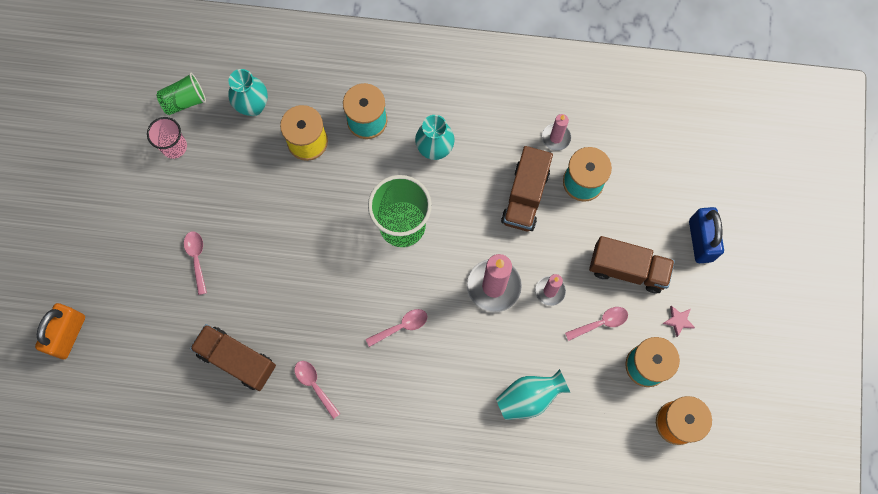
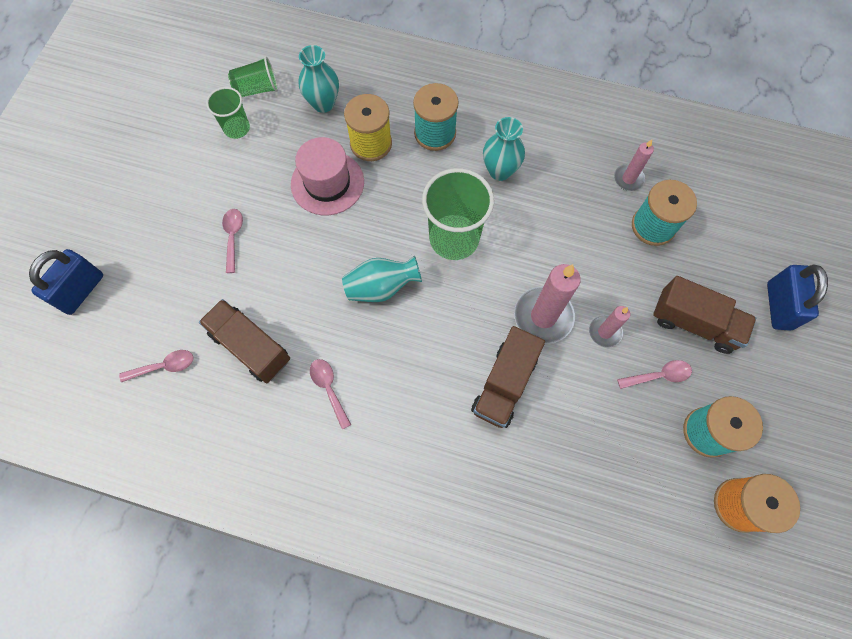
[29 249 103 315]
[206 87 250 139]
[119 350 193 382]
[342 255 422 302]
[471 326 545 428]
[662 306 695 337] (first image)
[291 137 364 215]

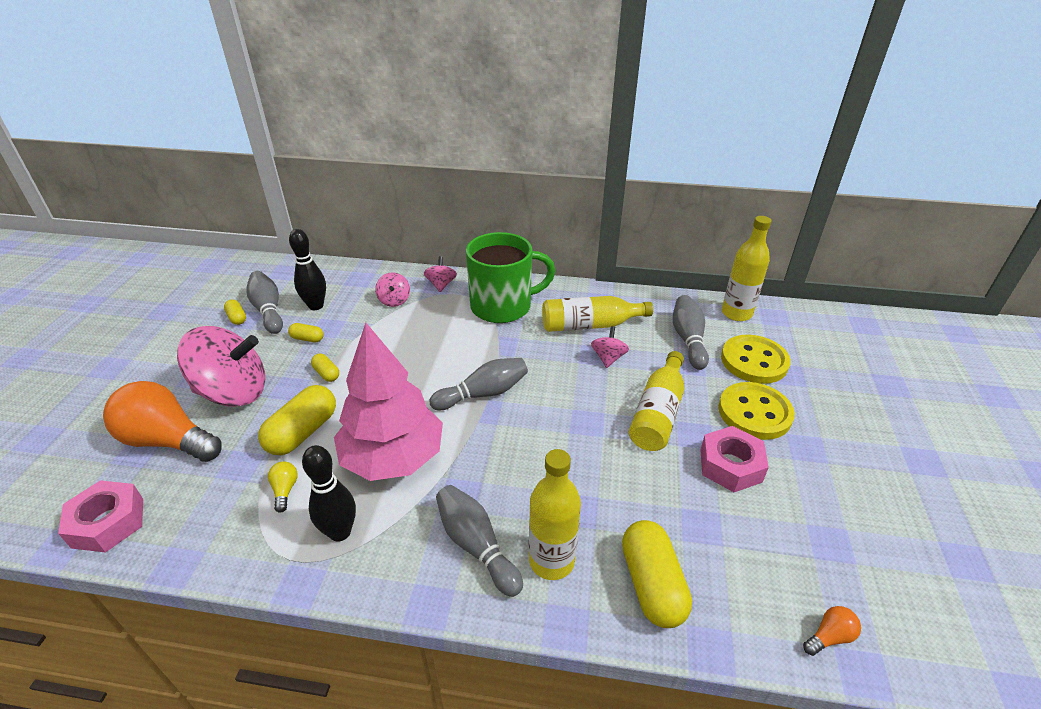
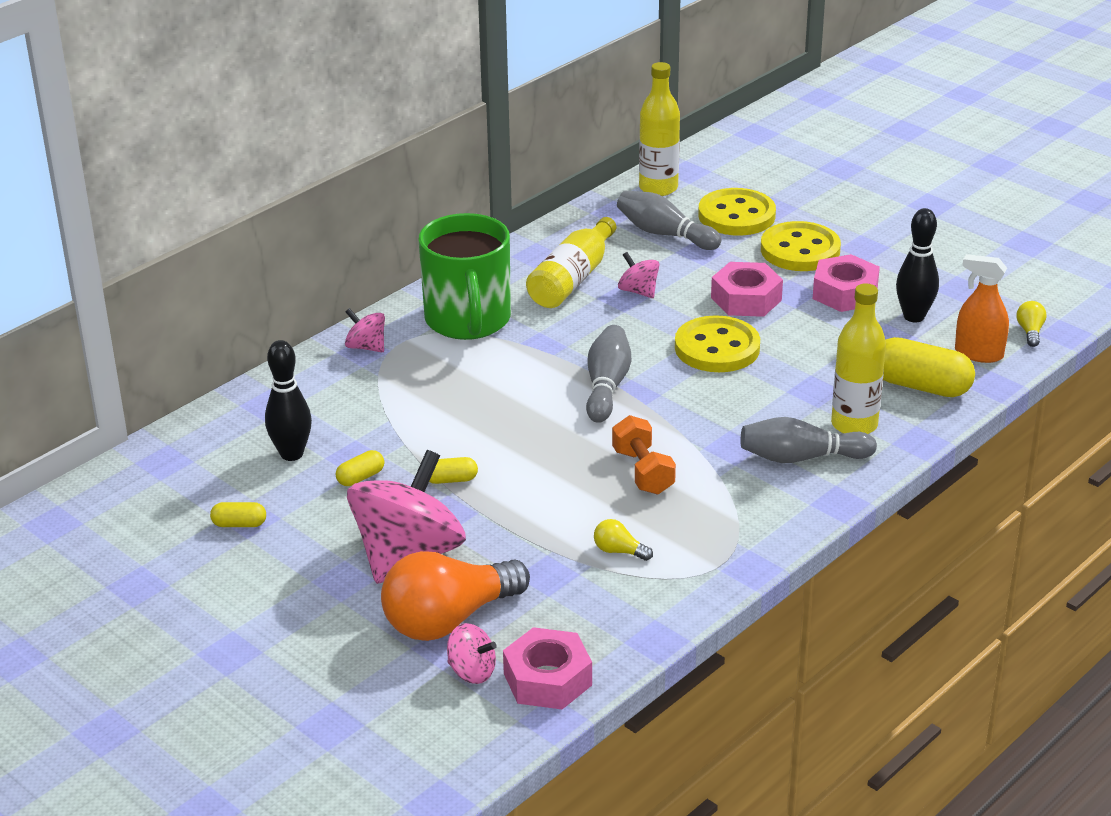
[246 271 283 334] (first image)
[258 385 336 455] (first image)
[896 208 939 322]
[612 415 676 494]
[447 623 497 684]
[419 213 511 340]
[711 262 783 317]
[1017 301 1047 347]
[675 315 760 372]
[955 254 1009 363]

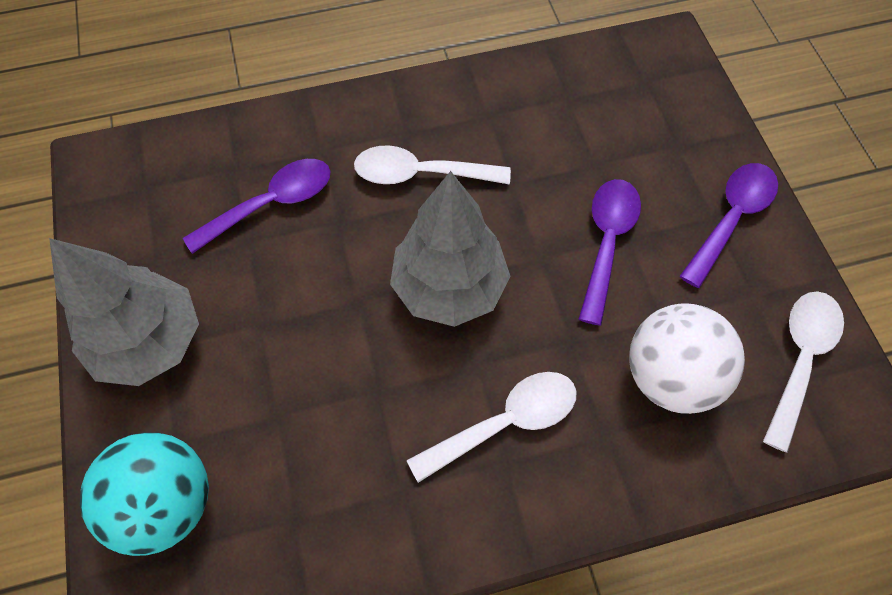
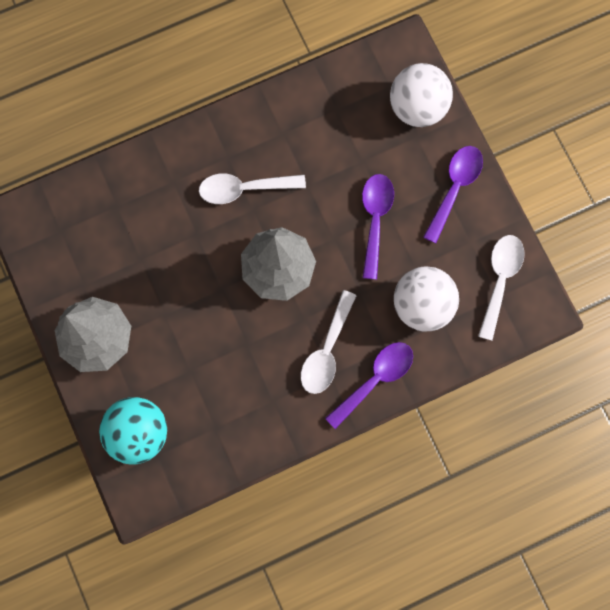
[325 342 413 429]
[301 290 357 394]
[390 63 453 127]

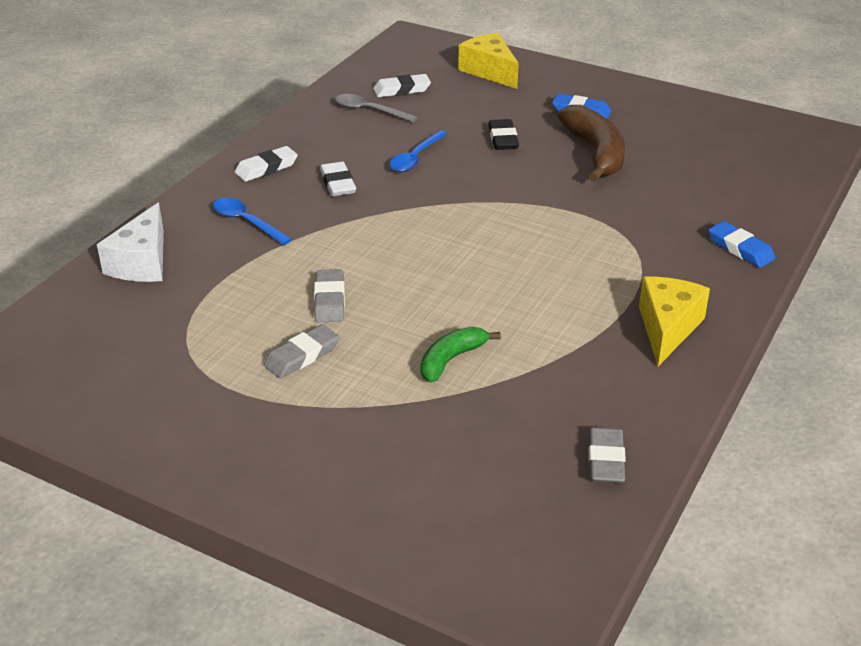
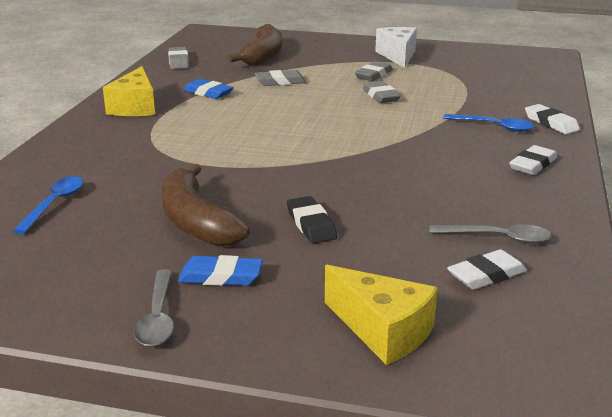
[375 27 417 68]
[525 104 580 134]
[13 177 83 234]
[255 70 306 86]
[183 79 233 99]
[134 269 174 347]
[228 24 282 66]

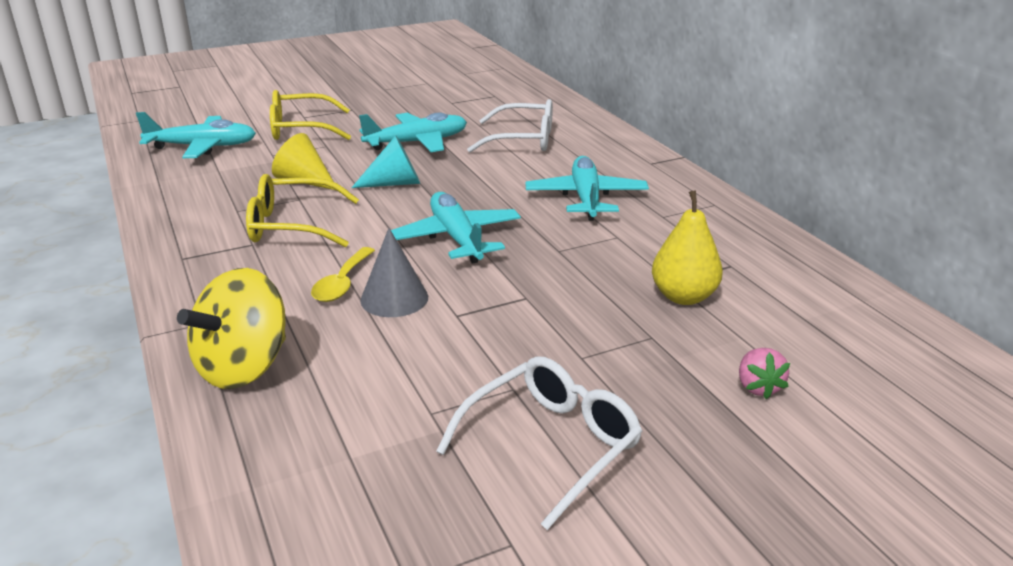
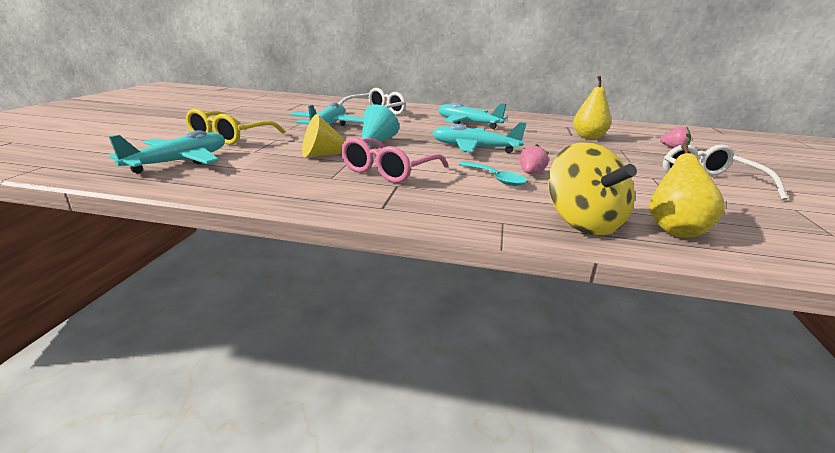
[341 137 448 183]
[459 161 527 186]
[520 144 549 174]
[649 144 725 238]

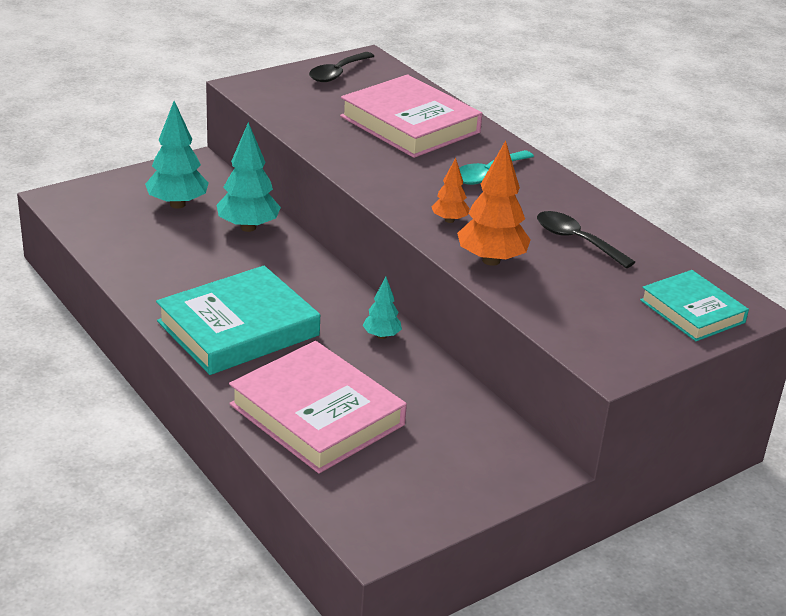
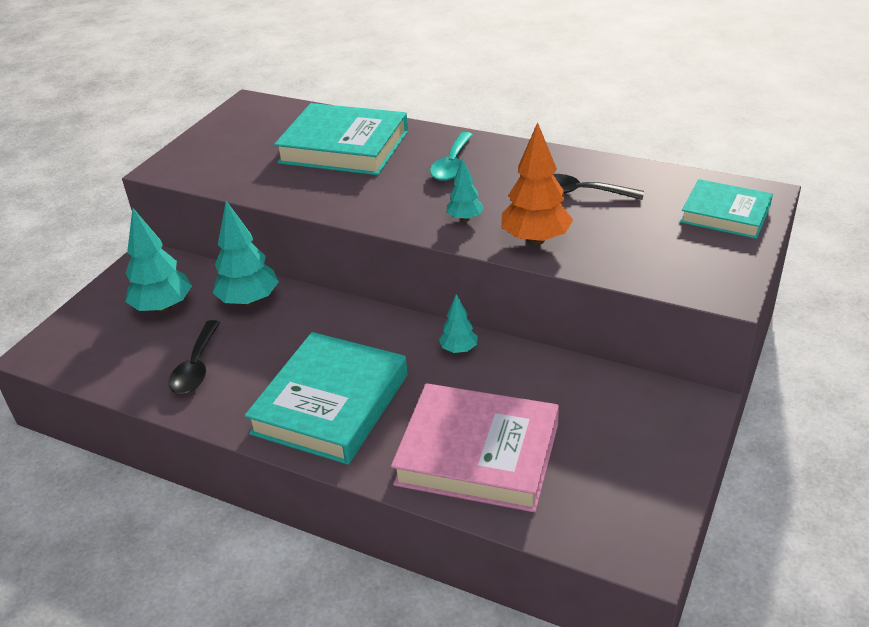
[169 320 220 394]
[274 103 408 175]
[447 158 484 222]

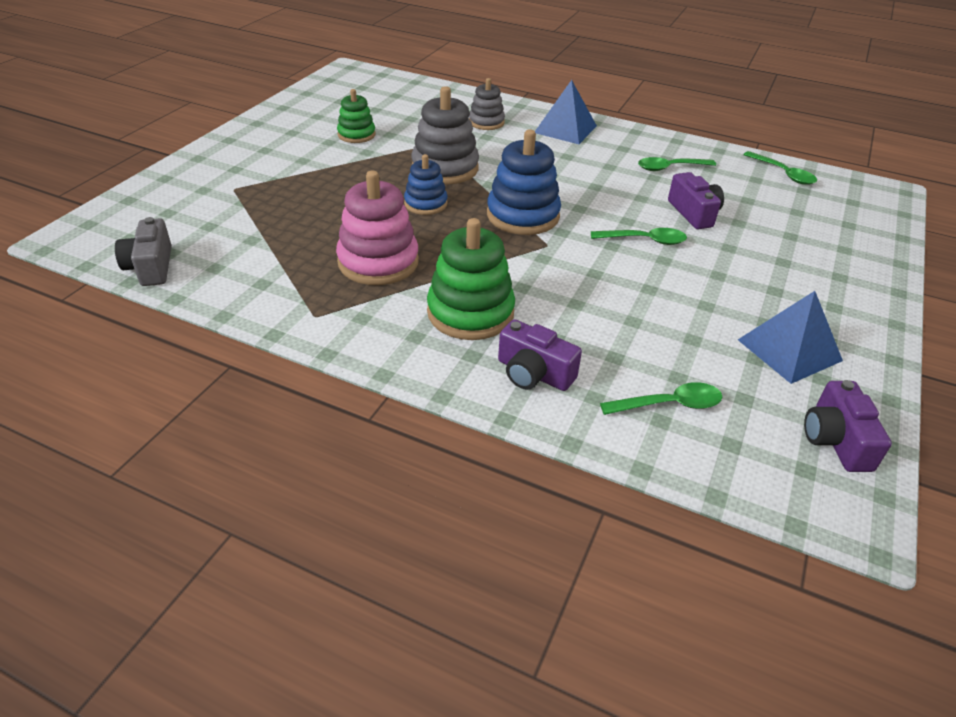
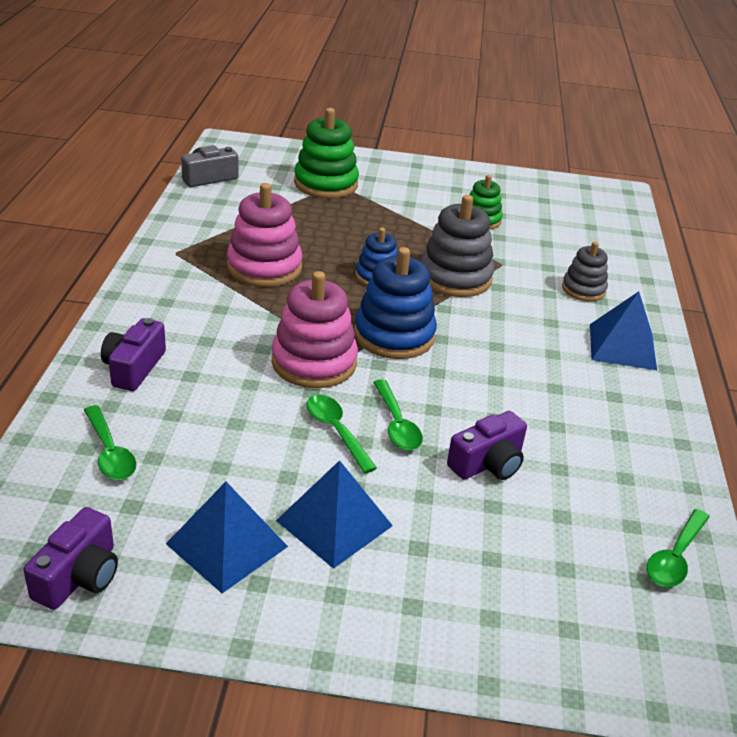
[294 108 359 198]
[306 394 377 473]
[23 507 118 610]
[272 271 358 388]
[276 460 393 569]

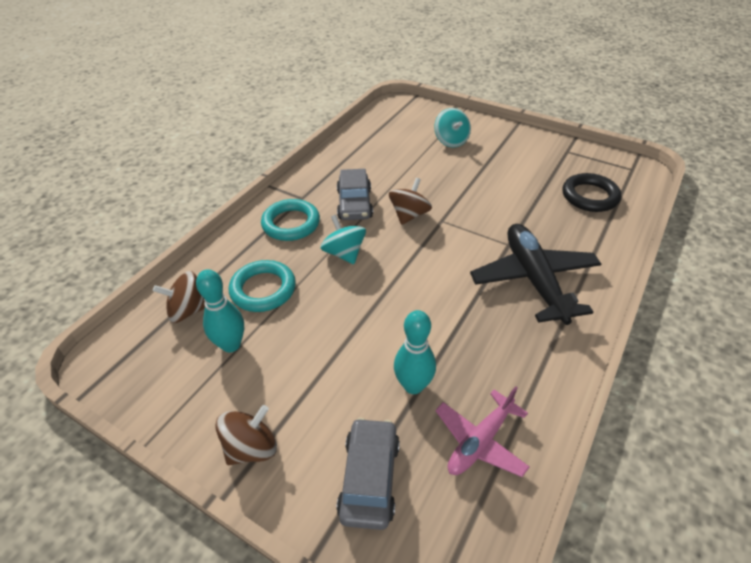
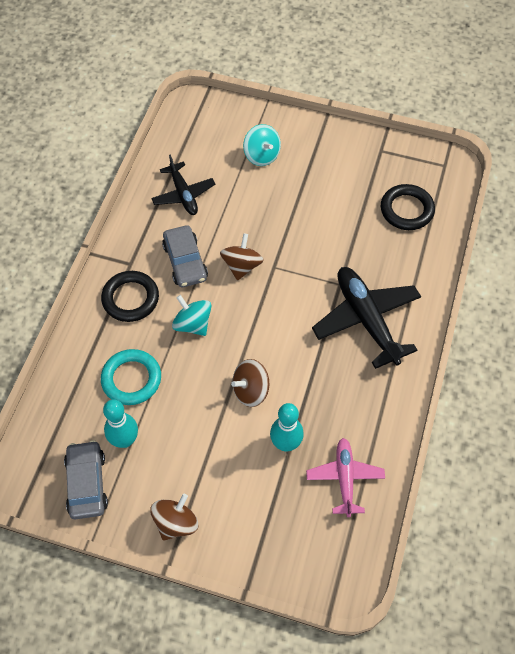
[231 359 269 407]
[101 271 159 322]
[64 440 108 519]
[306 438 385 517]
[151 155 215 215]

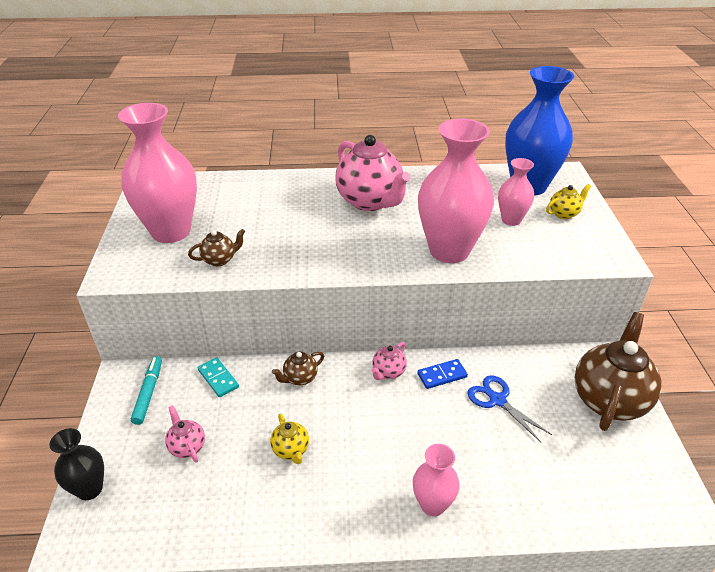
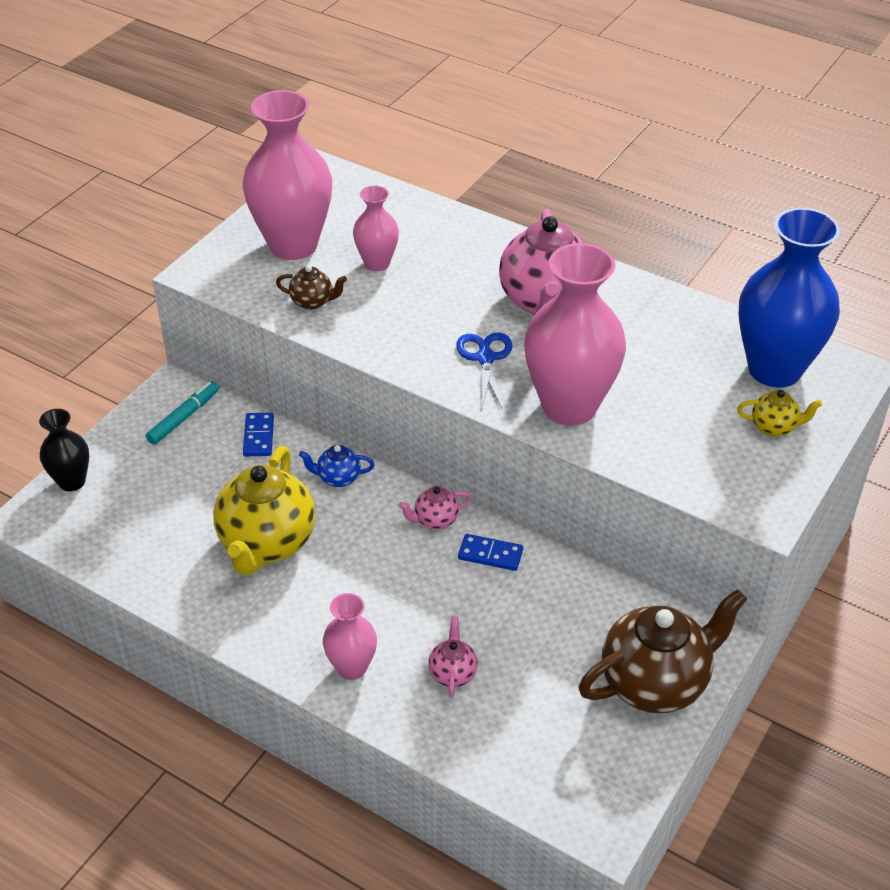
[428 616 478 698]
[243 412 274 457]
[213 446 315 575]
[299 445 375 487]
[456 332 512 410]
[353 186 399 271]

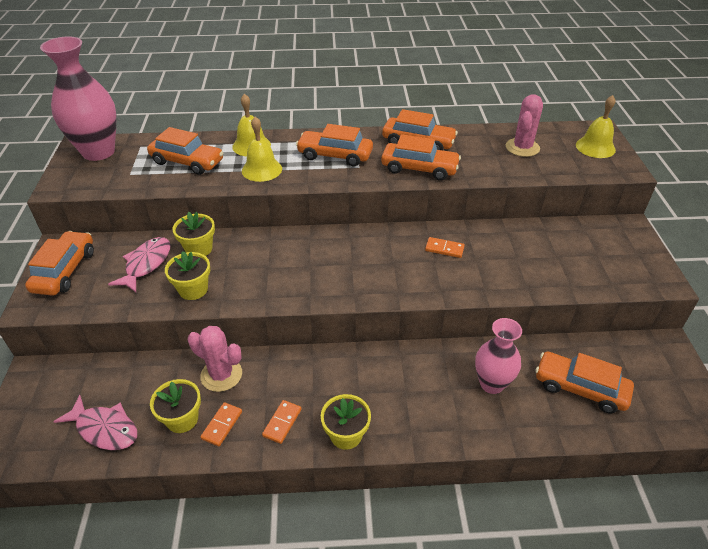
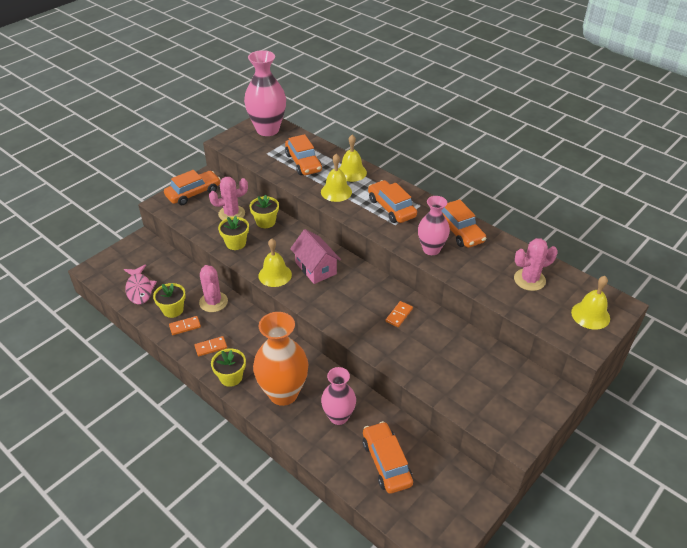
[209 177 248 221]
[418 196 450 255]
[386 301 413 327]
[253 312 308 406]
[258 238 292 287]
[290 229 341 284]

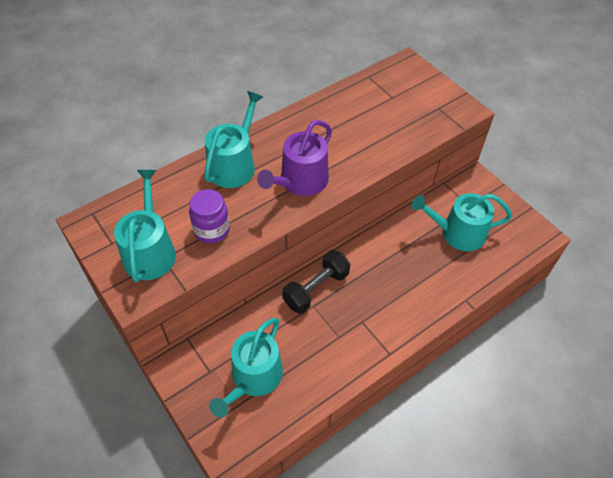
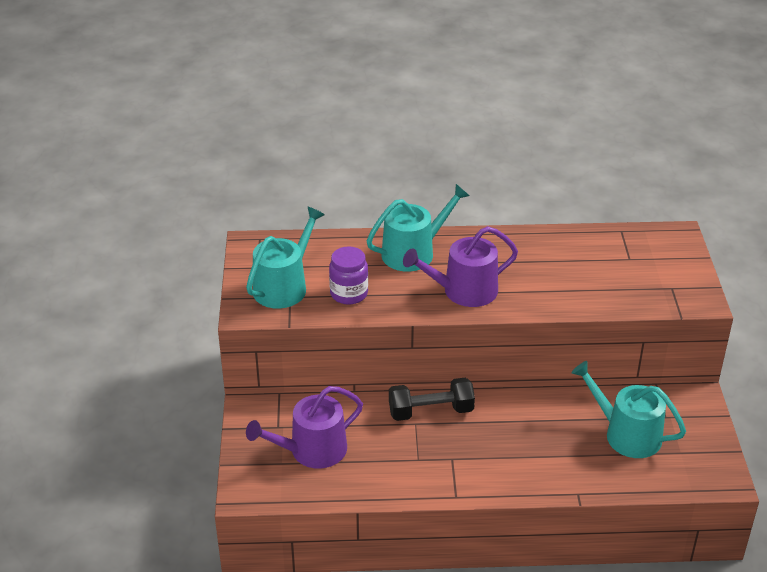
[246 386 363 469]

